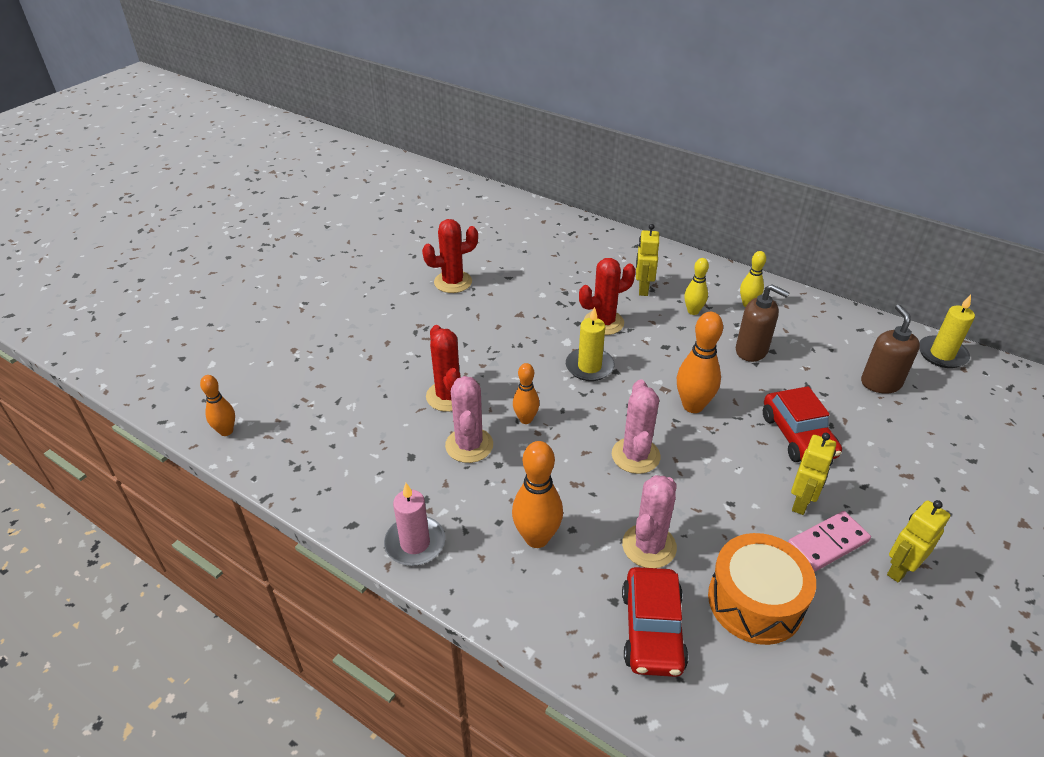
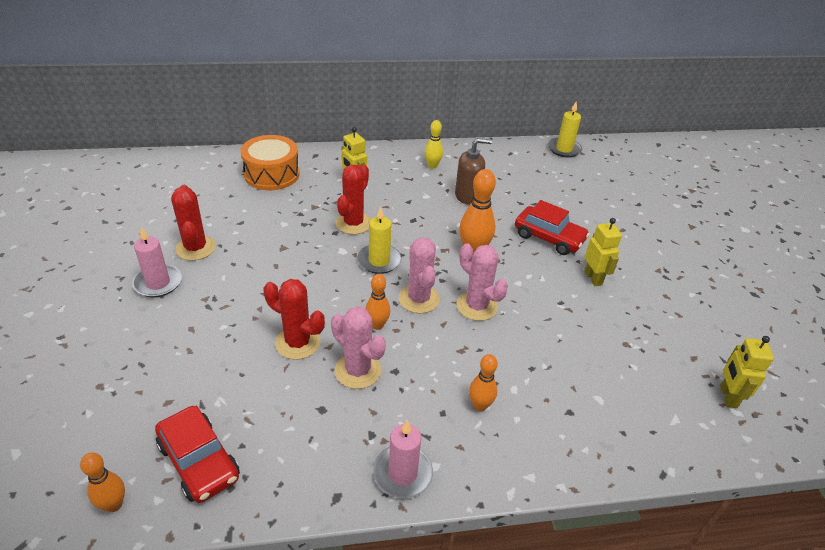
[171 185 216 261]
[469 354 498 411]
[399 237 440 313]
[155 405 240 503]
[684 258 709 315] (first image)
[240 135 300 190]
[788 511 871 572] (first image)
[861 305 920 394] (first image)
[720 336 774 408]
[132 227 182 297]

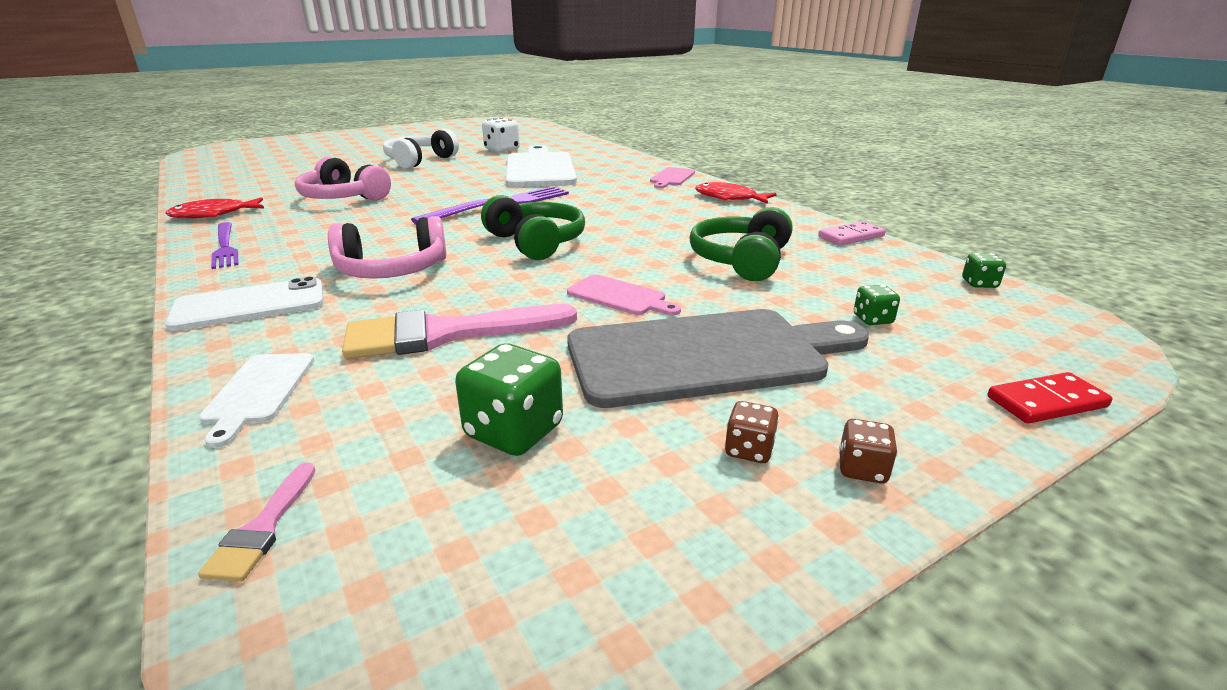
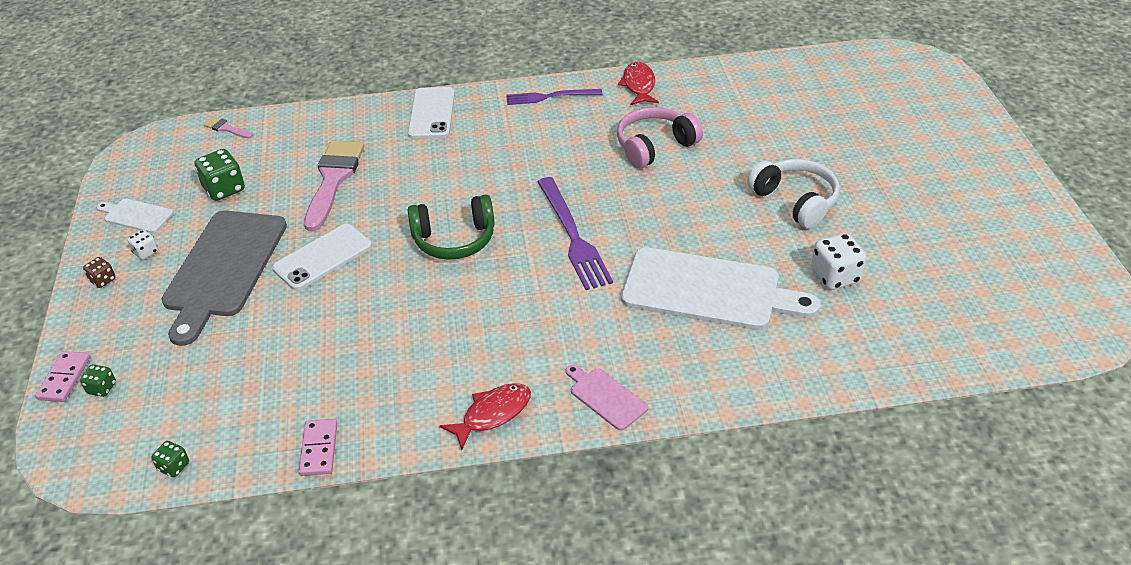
[96 199 174 233]
[328 216 447 279] (first image)
[272 224 372 290]
[690 207 792 281] (first image)
[127 230 158 260]
[80 364 116 397]
[35 351 90 402]

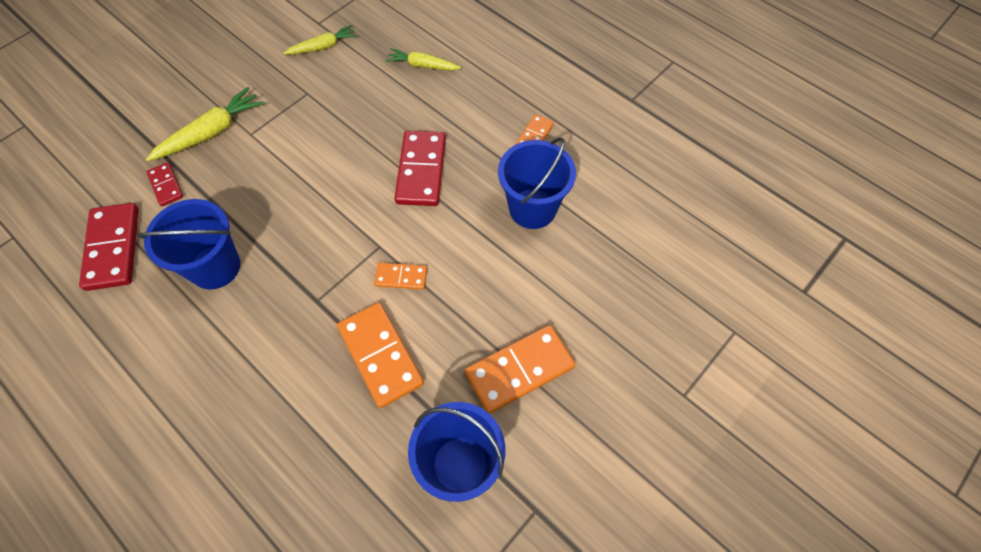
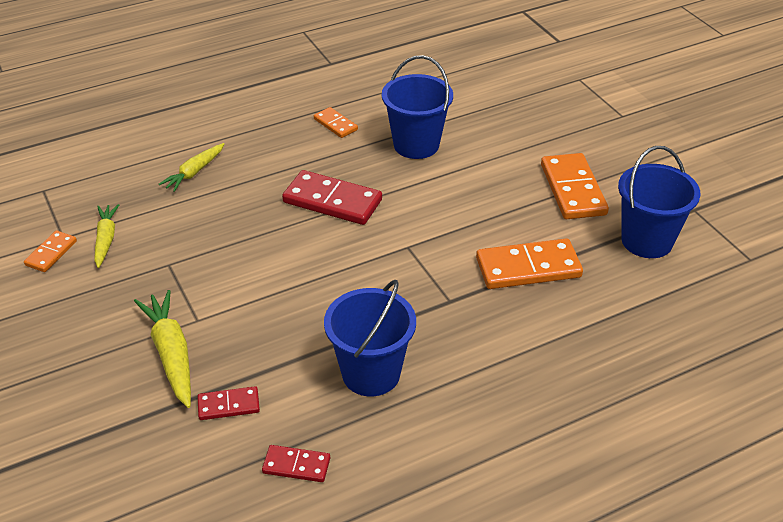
[262 445 330 482]
[24 231 77 272]

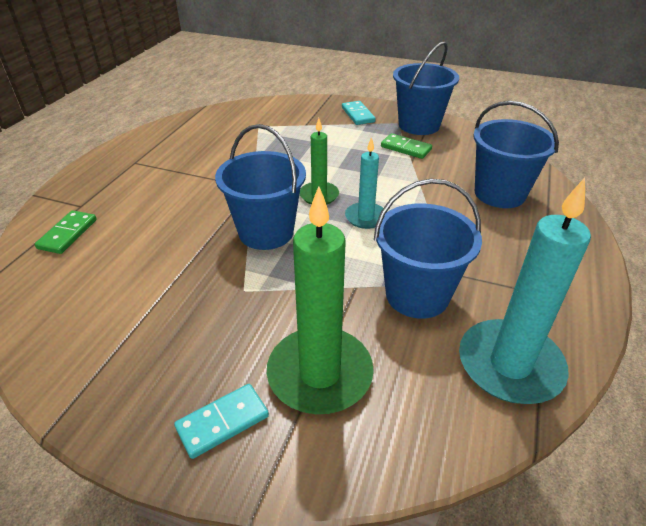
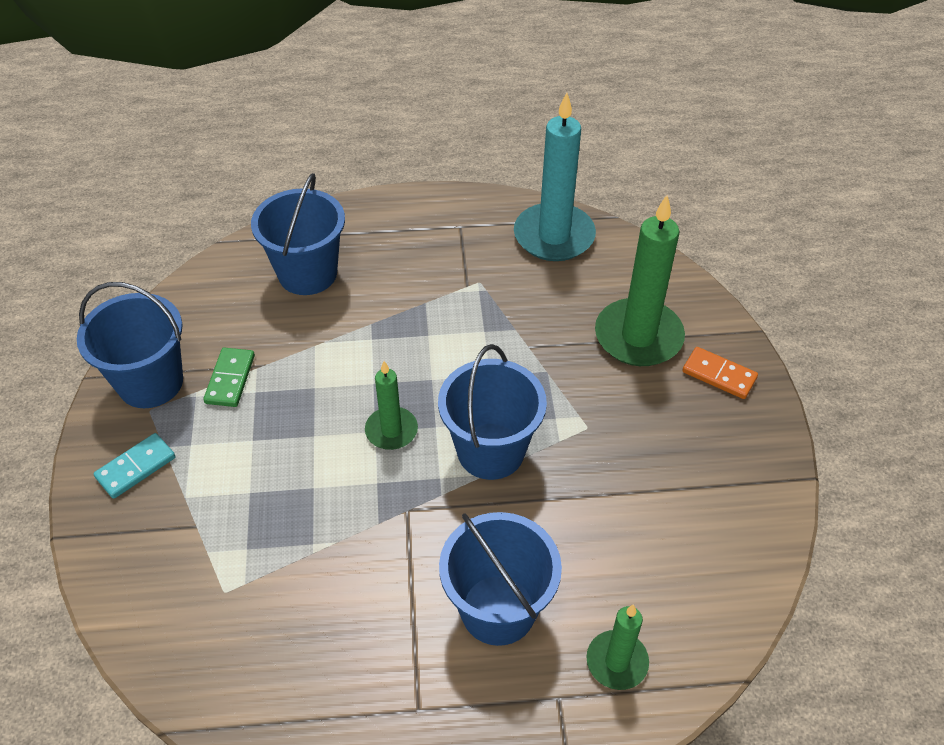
[586 604 649 690]
[682 347 758 399]
[345 137 387 229] (first image)
[439 512 562 646]

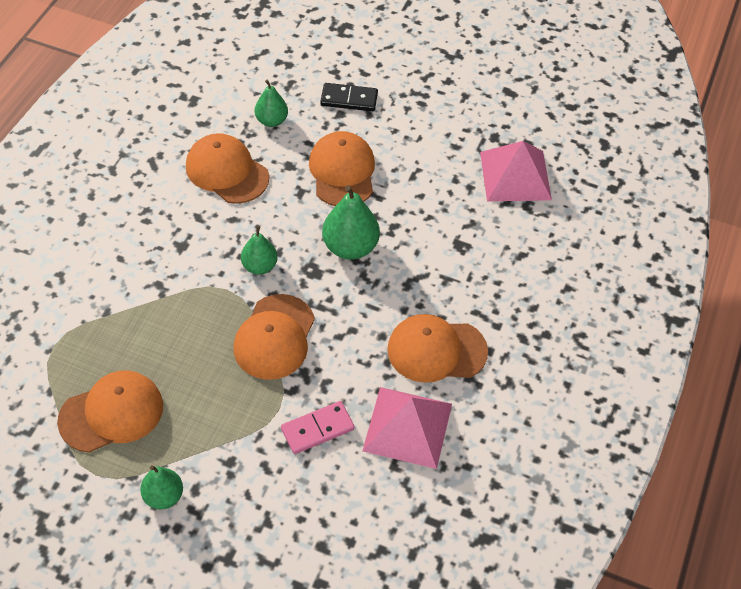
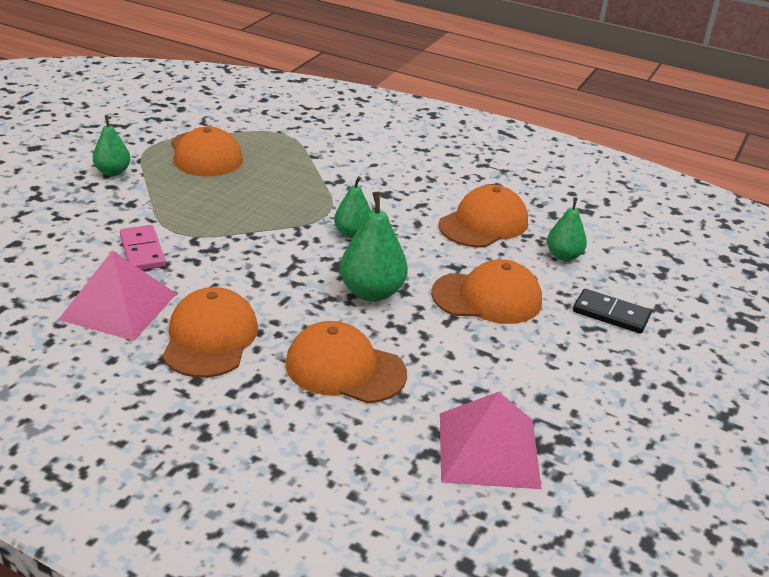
[286 321 407 404]
[573 289 651 334]

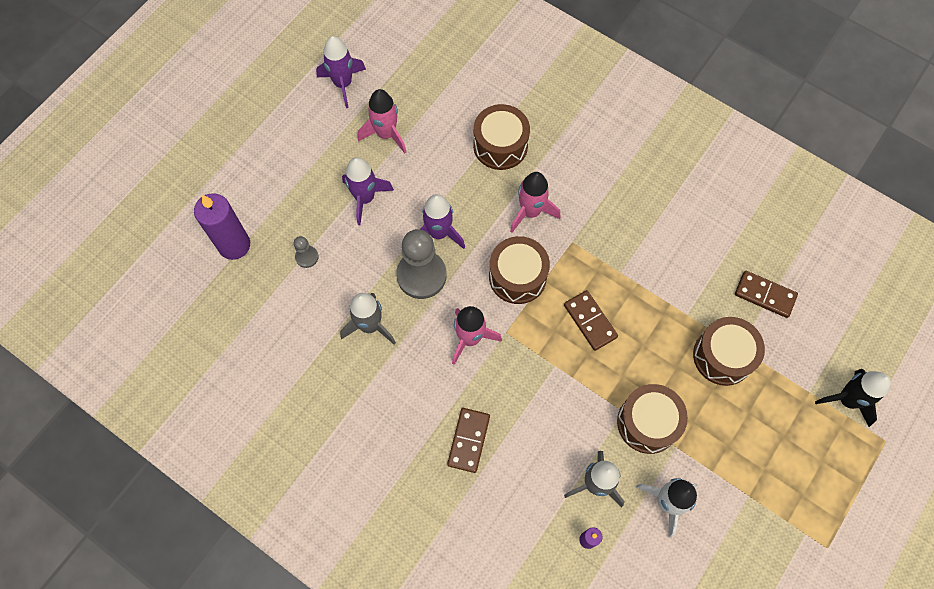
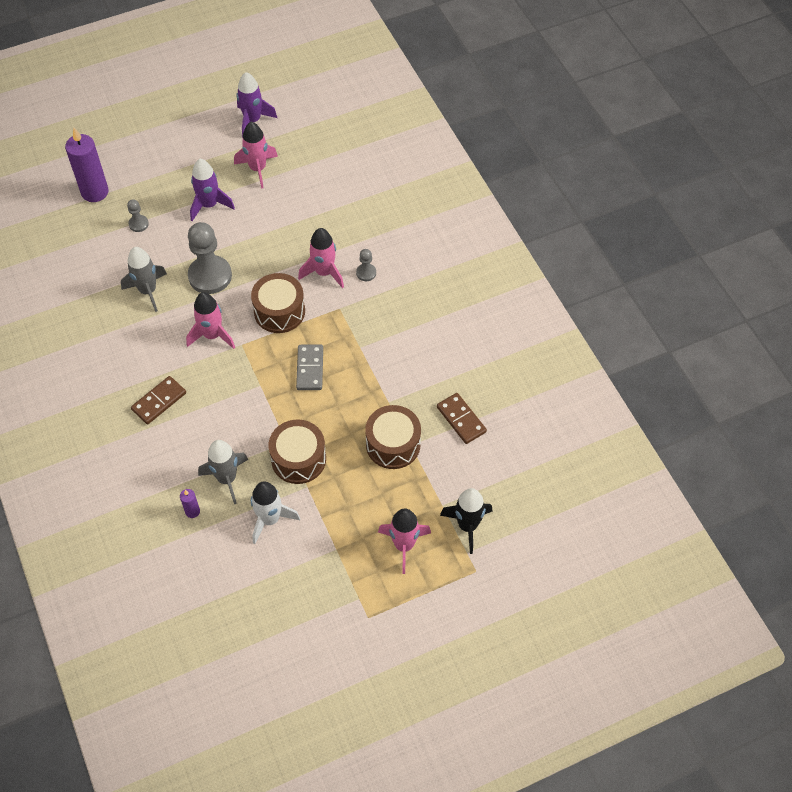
[420 194 465 249] (first image)
[473 104 530 170] (first image)
[296 345 323 390]
[356 249 376 281]
[378 508 431 574]

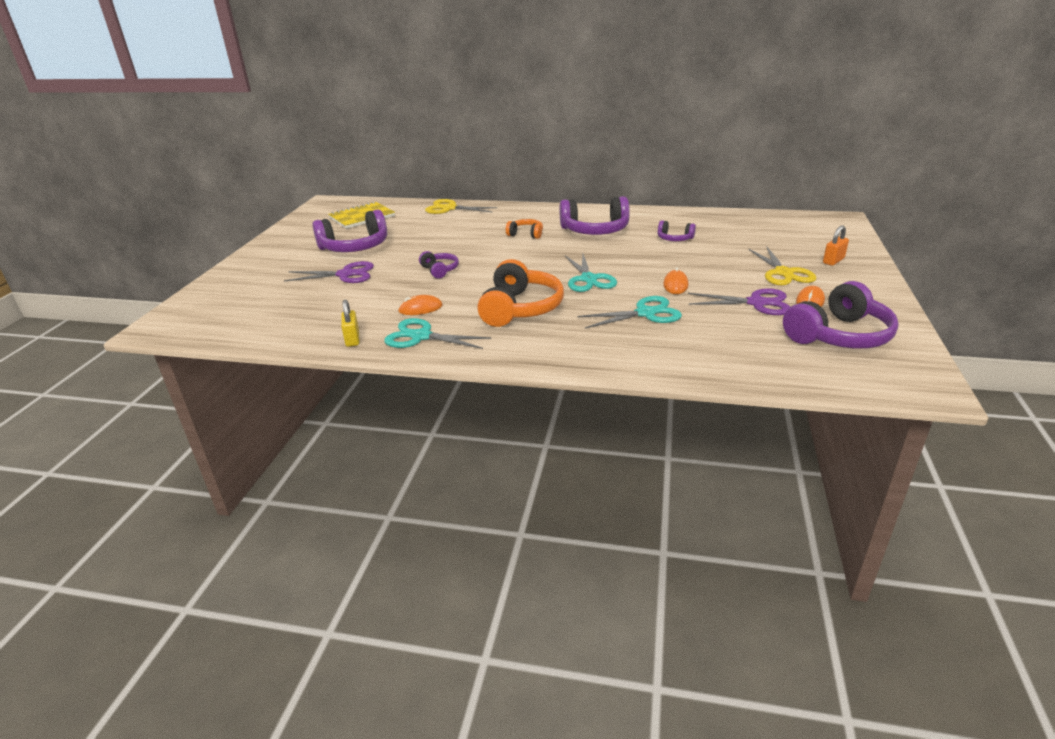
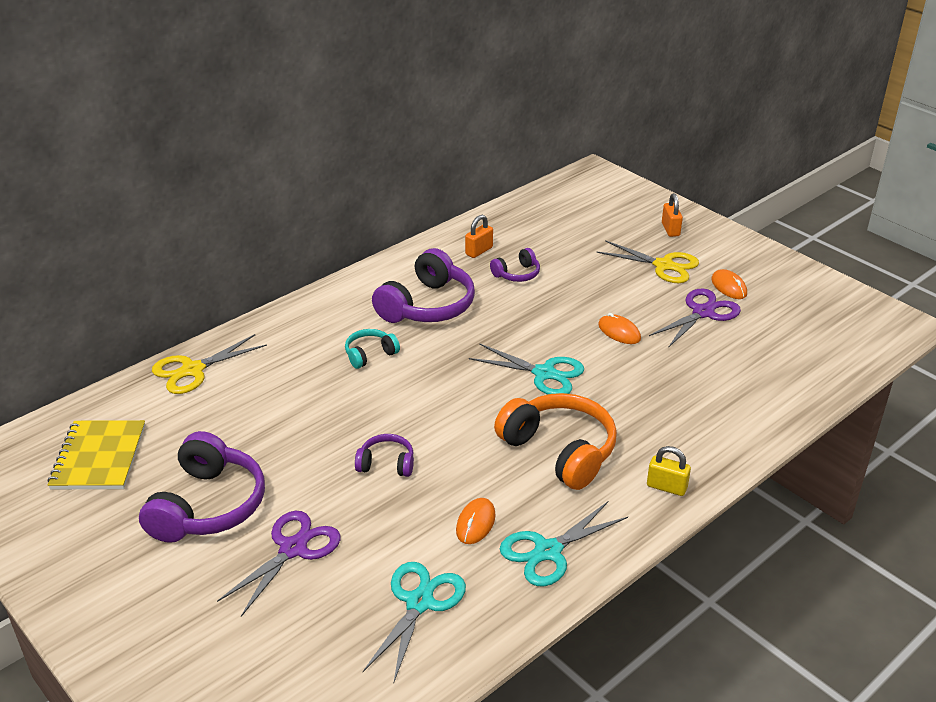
[647 446 691 496]
[345 329 400 369]
[363 562 466 682]
[783 281 899 349] (first image)
[465 215 493 258]

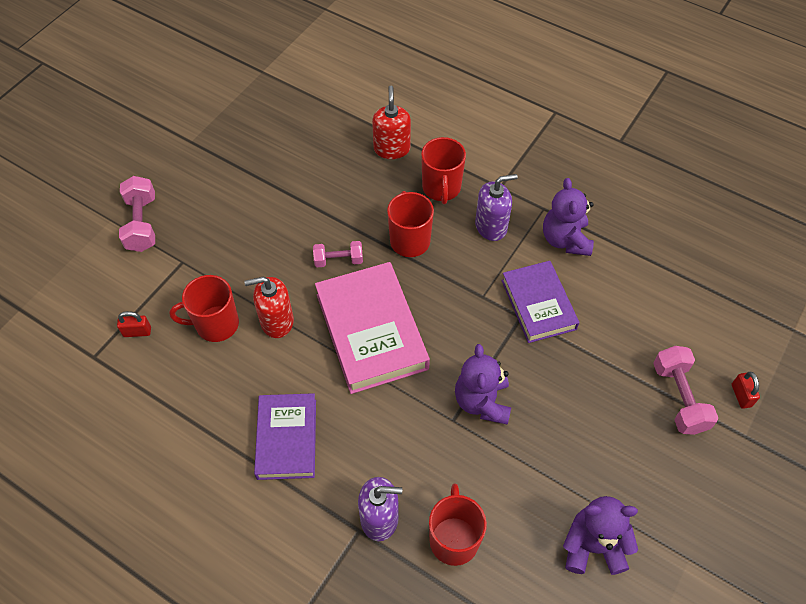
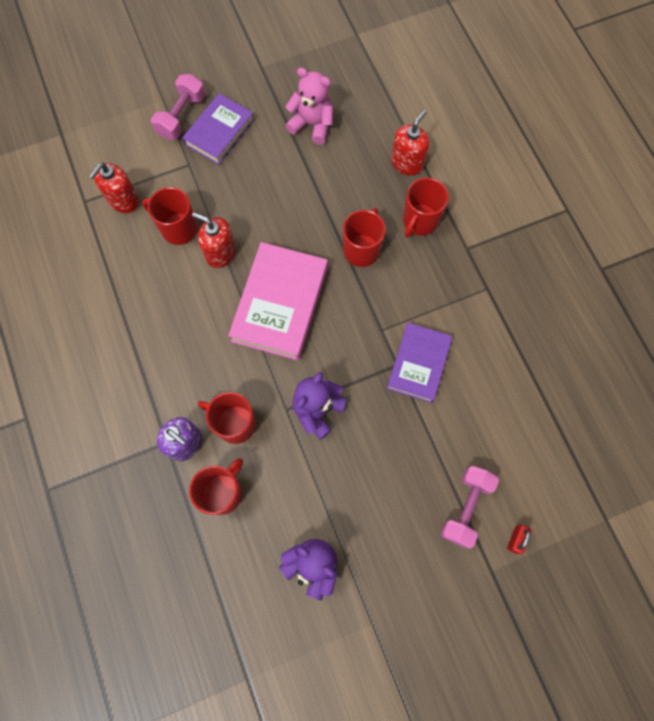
[89 163 139 213]
[182 93 254 165]
[313 241 363 267] (first image)
[475 174 518 241] (first image)
[543 178 594 256] (first image)
[198 392 256 444]
[285 68 333 145]

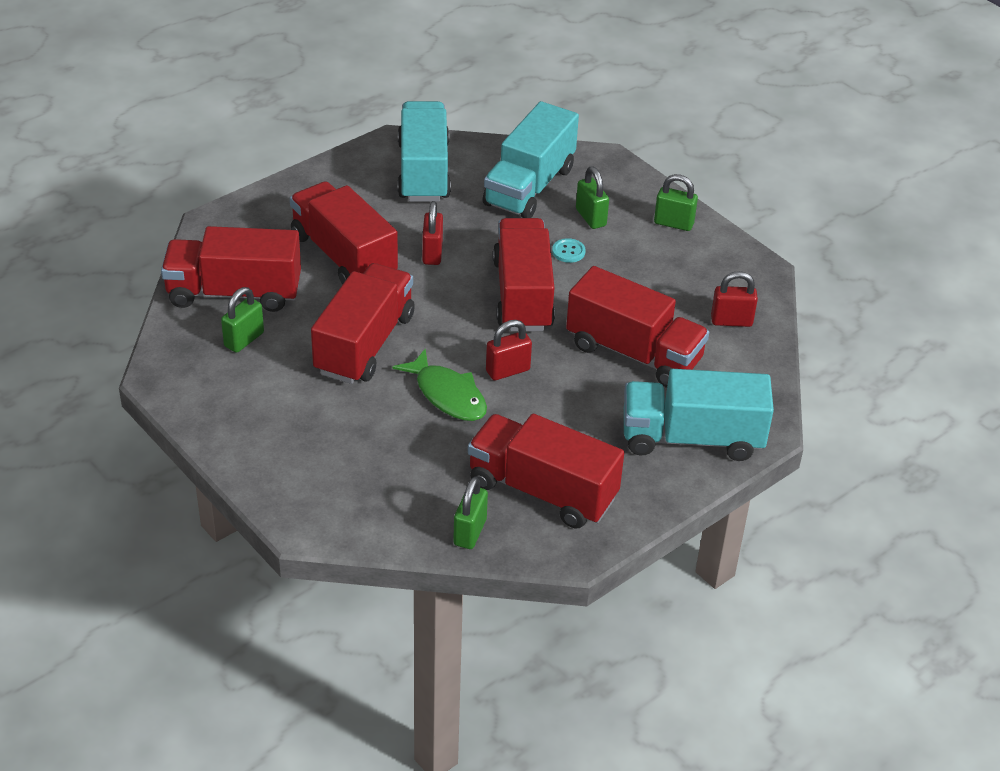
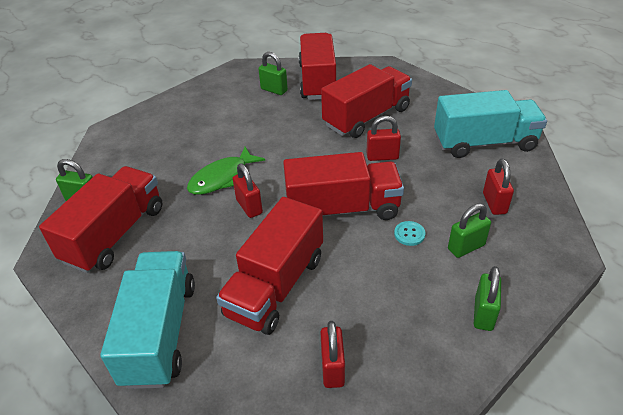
[311 263 415 384] (first image)
[483 159 514 215]

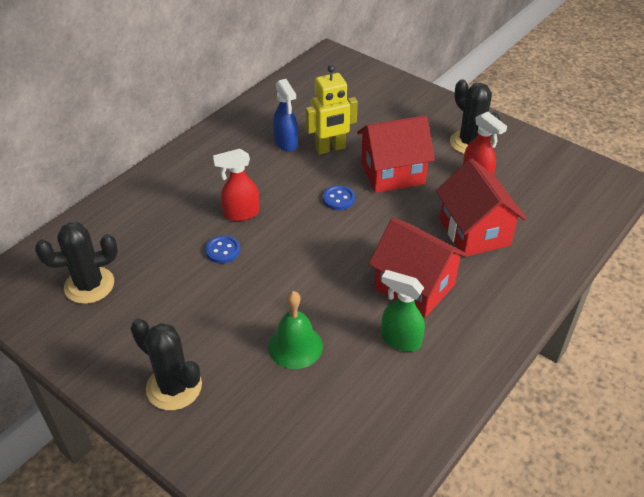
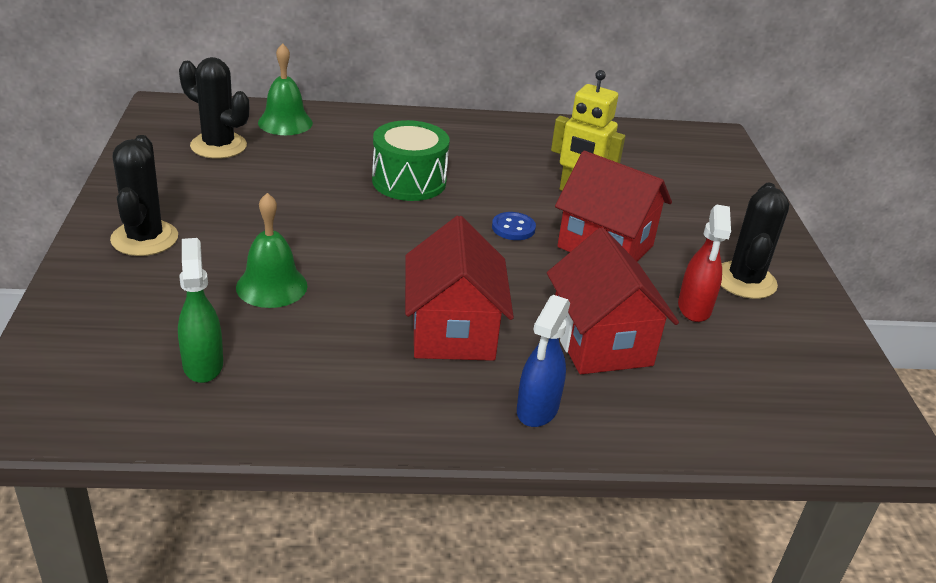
[205 235 240 263] (first image)
[372 120 449 201]
[517 295 570 427]
[178 238 223 383]
[547 228 679 374]
[258 43 313 135]

